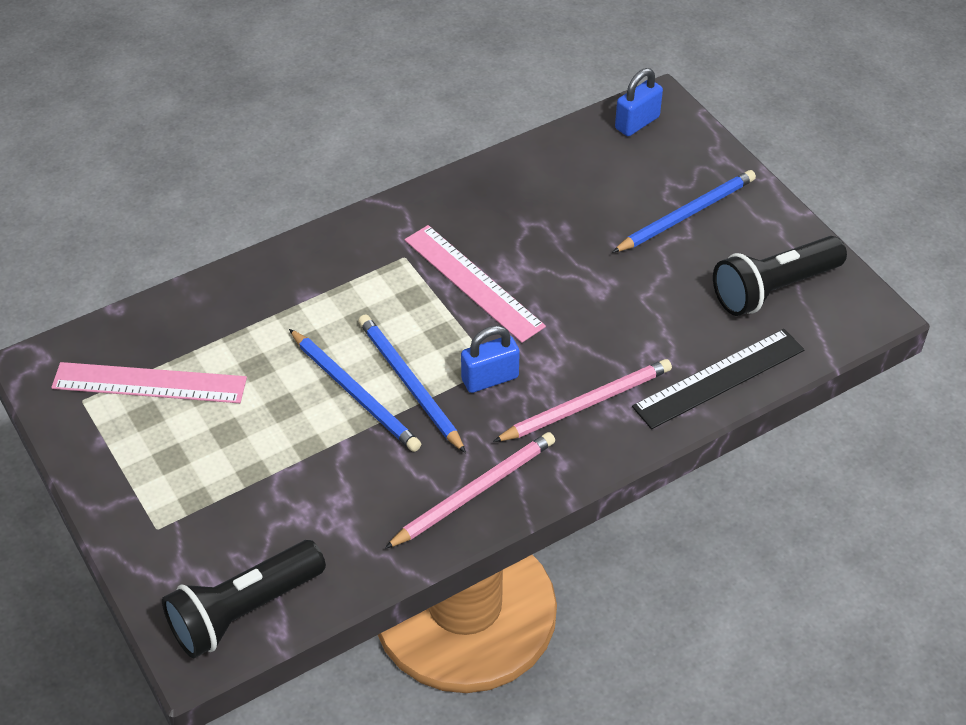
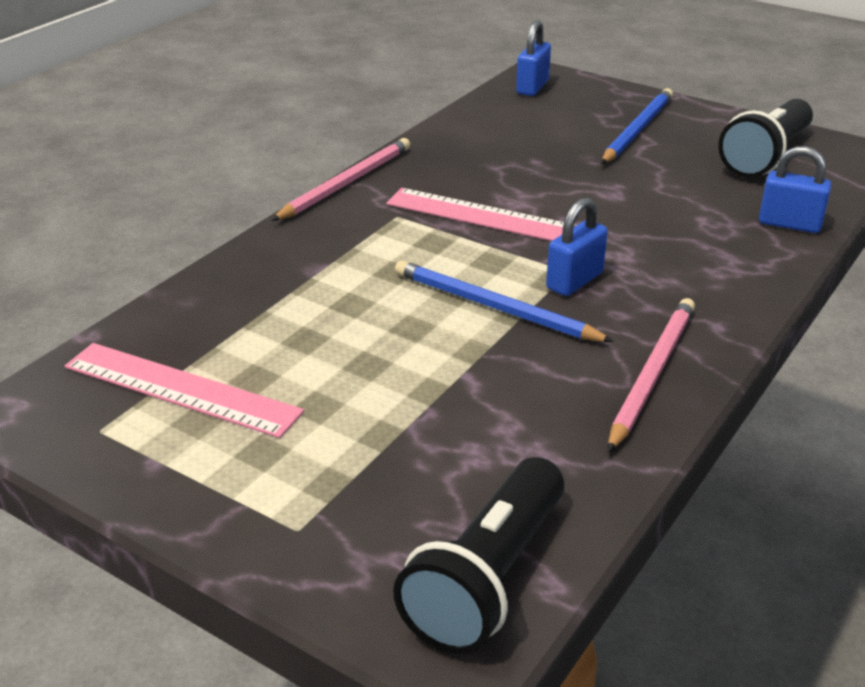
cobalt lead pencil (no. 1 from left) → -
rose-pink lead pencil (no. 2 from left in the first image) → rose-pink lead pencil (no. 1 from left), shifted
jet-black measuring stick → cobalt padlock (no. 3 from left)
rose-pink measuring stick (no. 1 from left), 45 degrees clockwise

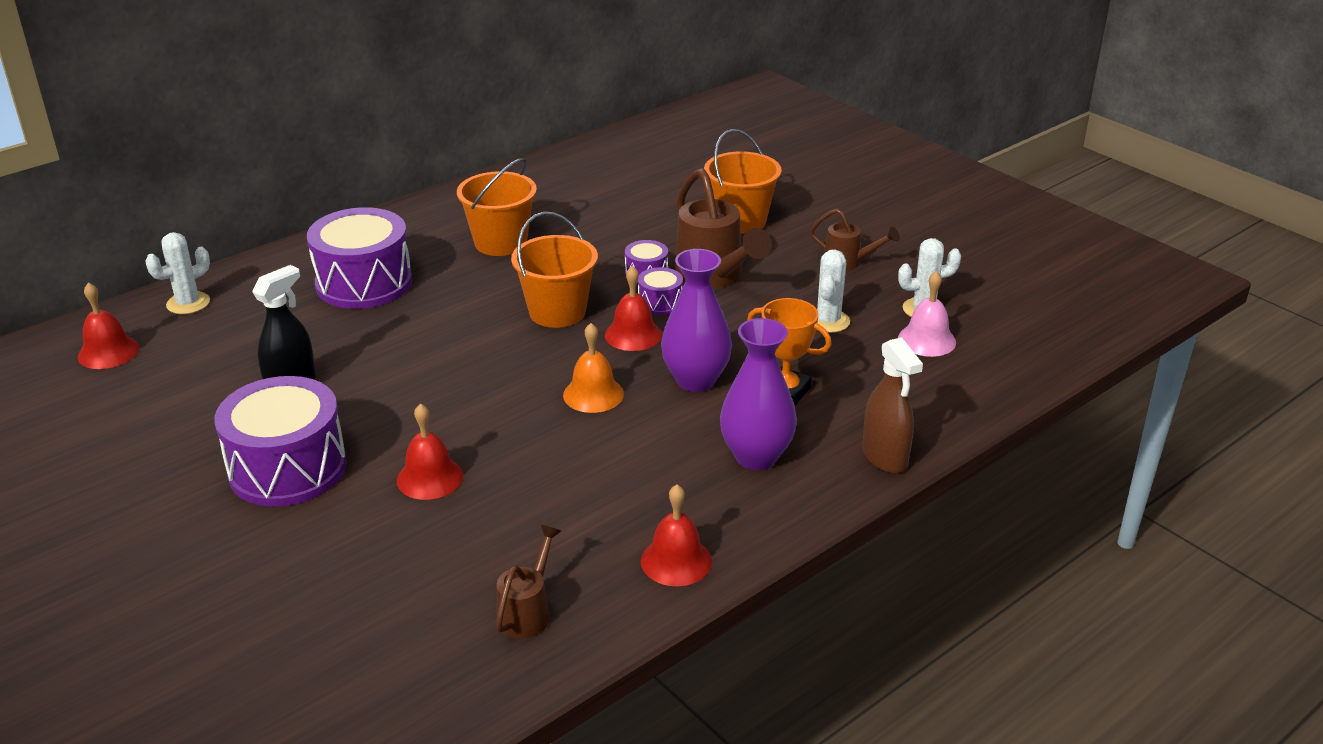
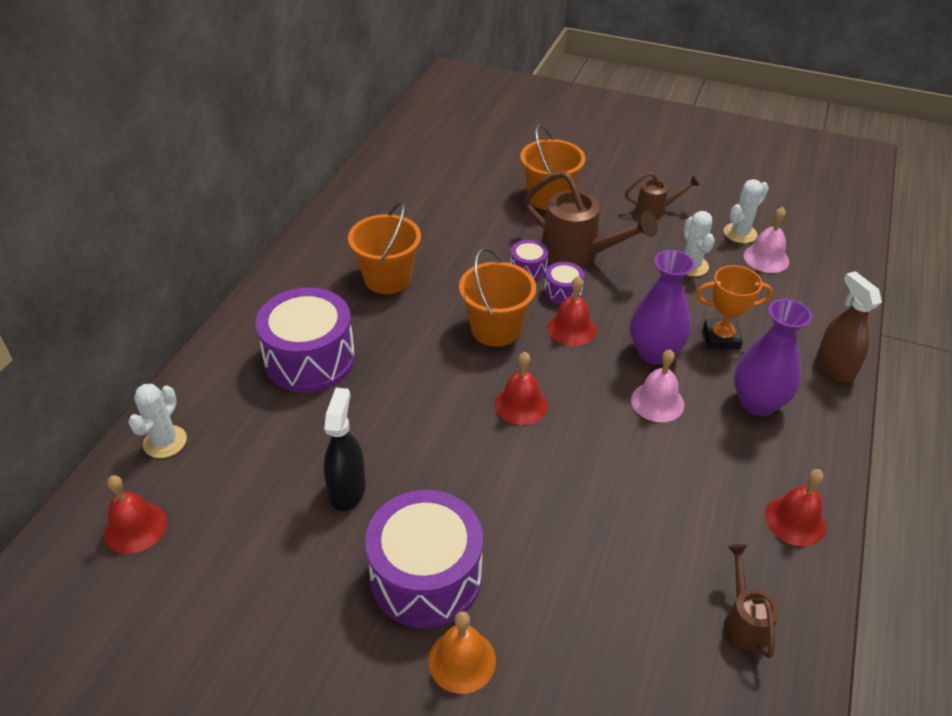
- → rose-pink bell (no. 1 from left)
crimson bell (no. 2 from left), shifted
orange-coloured bell, shifted
brown sprayer, 150 degrees counterclockwise

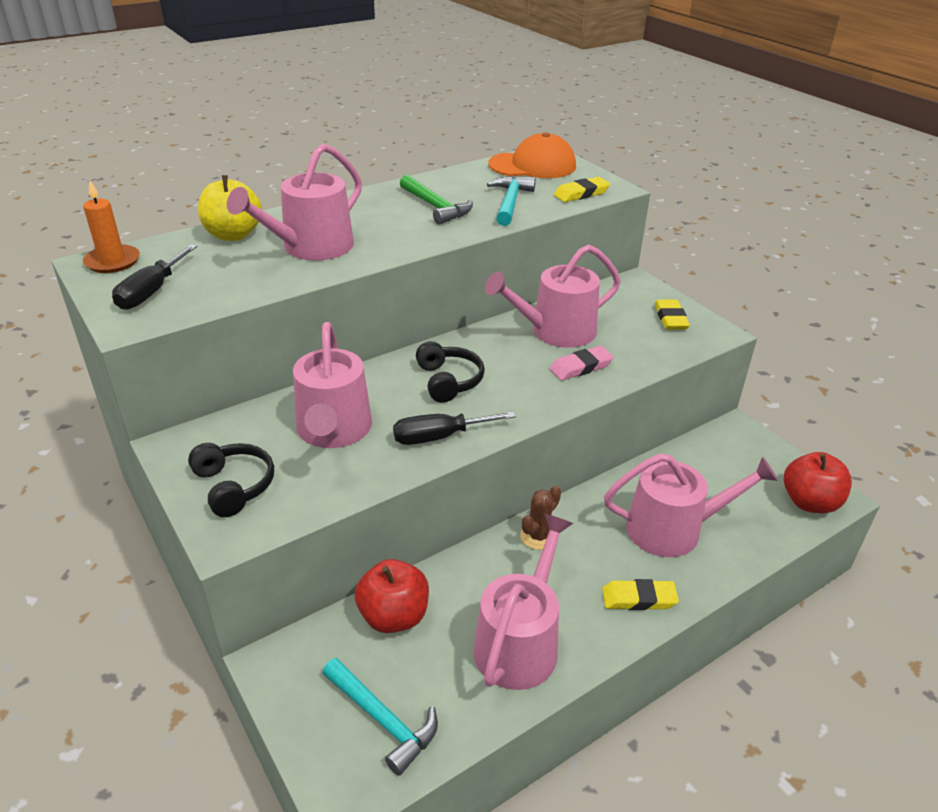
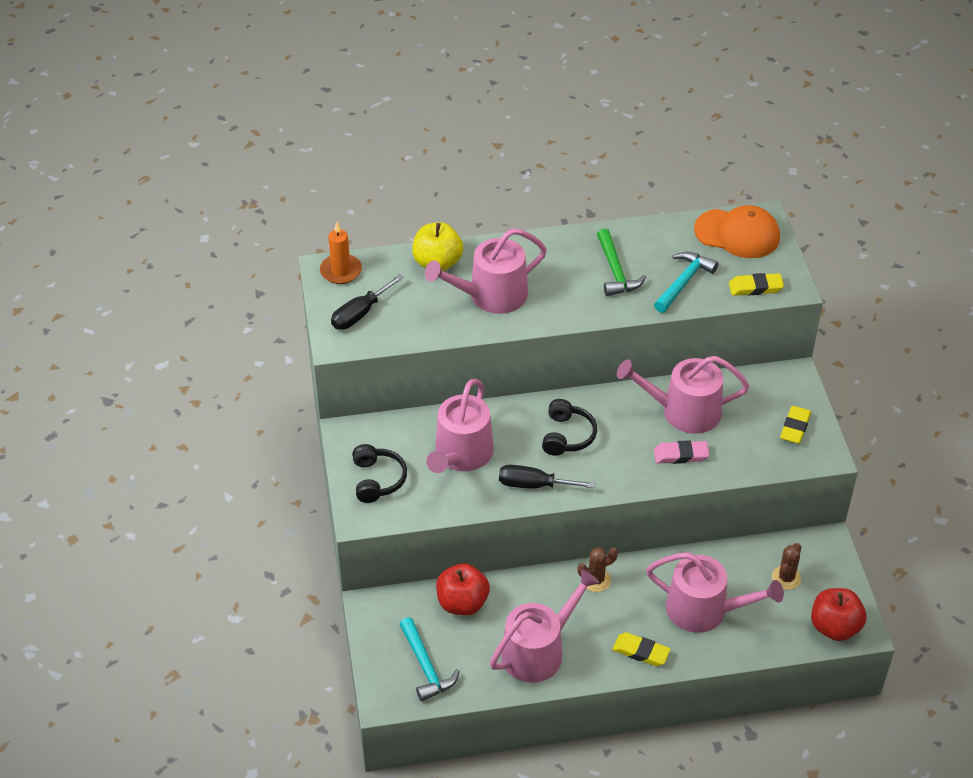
- → brown prickly plant (no. 2 from left)

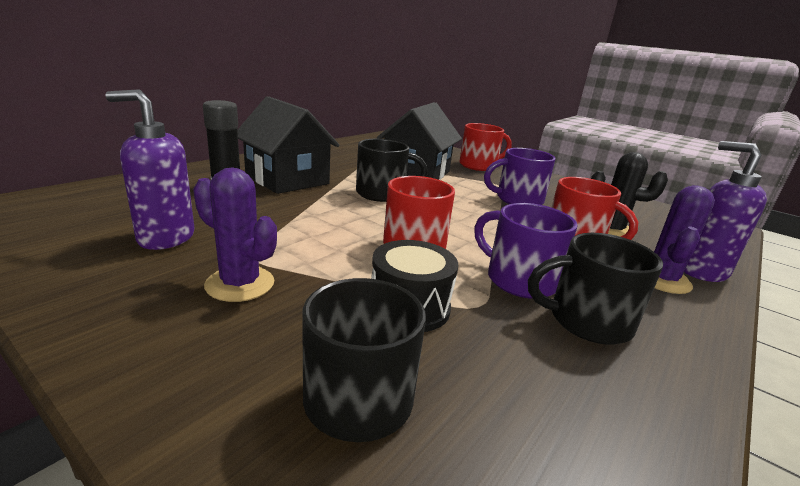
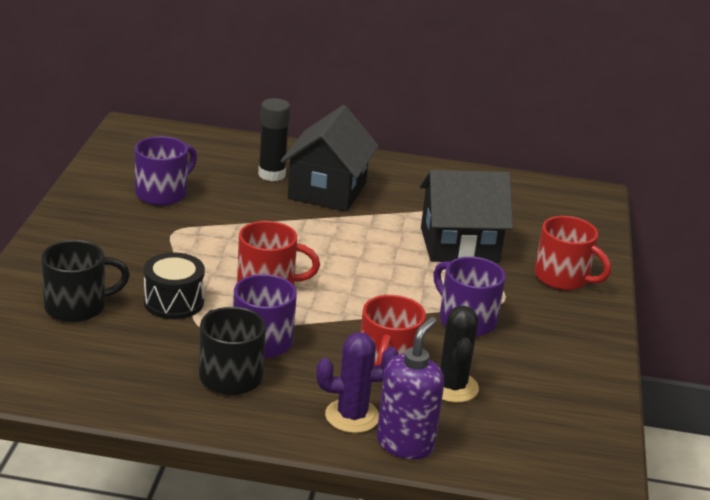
violet prickly plant (no. 1 from left) → -
jet-black mug (no. 2 from left) → -
violet soap pump (no. 1 from left) → violet mug (no. 1 from left)

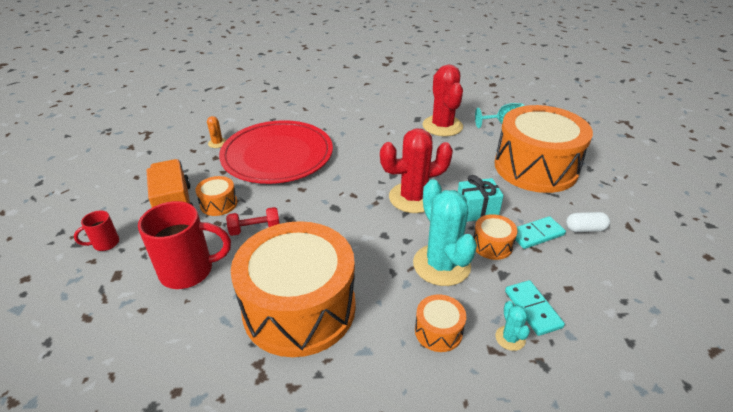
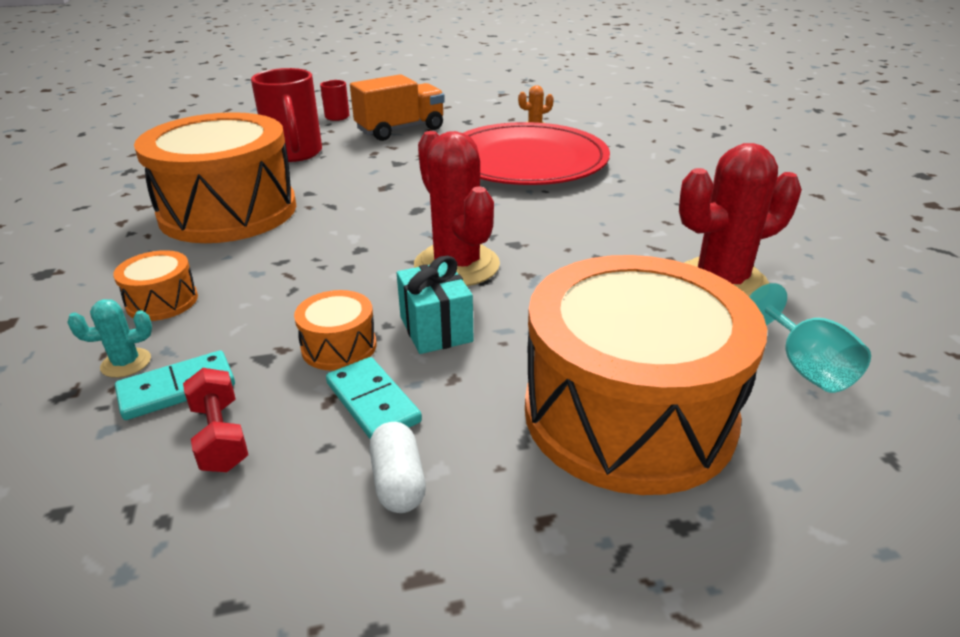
orange-coloured snare drum (no. 1 from left) → -
teal prickly plant (no. 1 from left) → -
crimson free weight, shifted

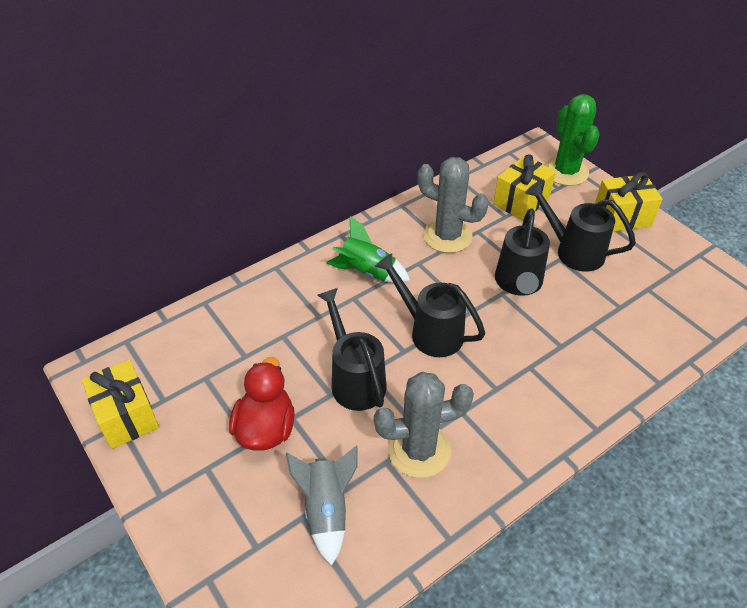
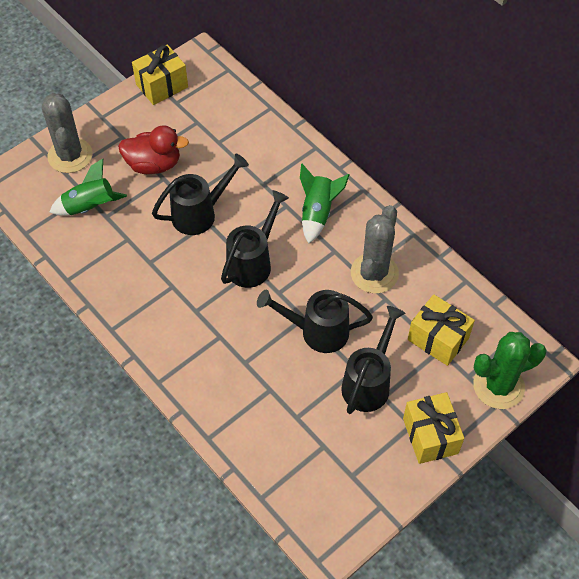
ash-grey prickly plant (no. 1 from left), shifted
ash-grey toy rocket → leaf-green toy rocket (no. 1 from left)

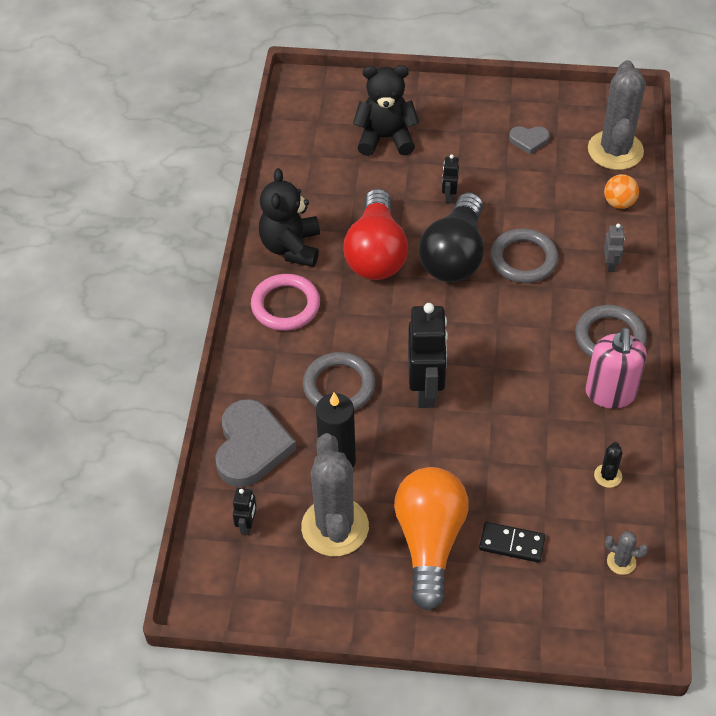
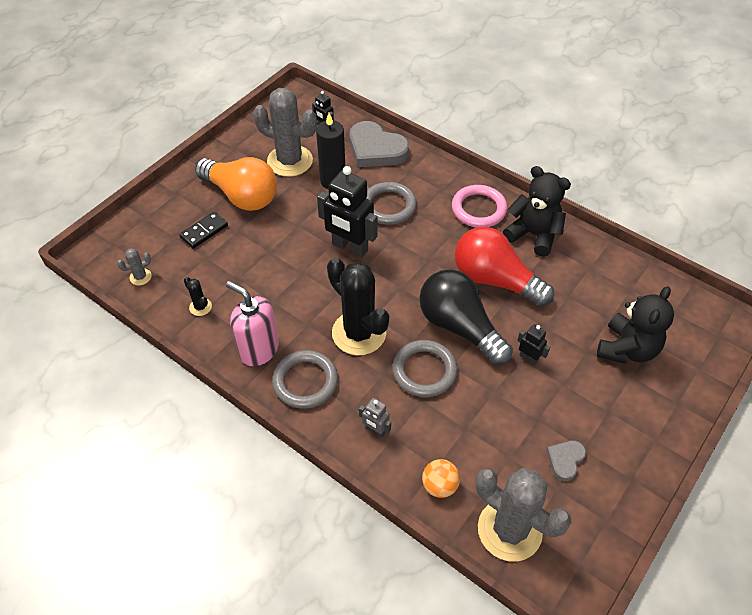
- → jet-black prickly plant (no. 2 from left)

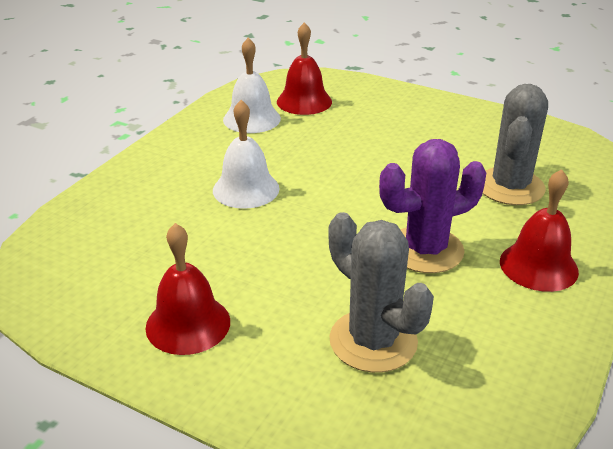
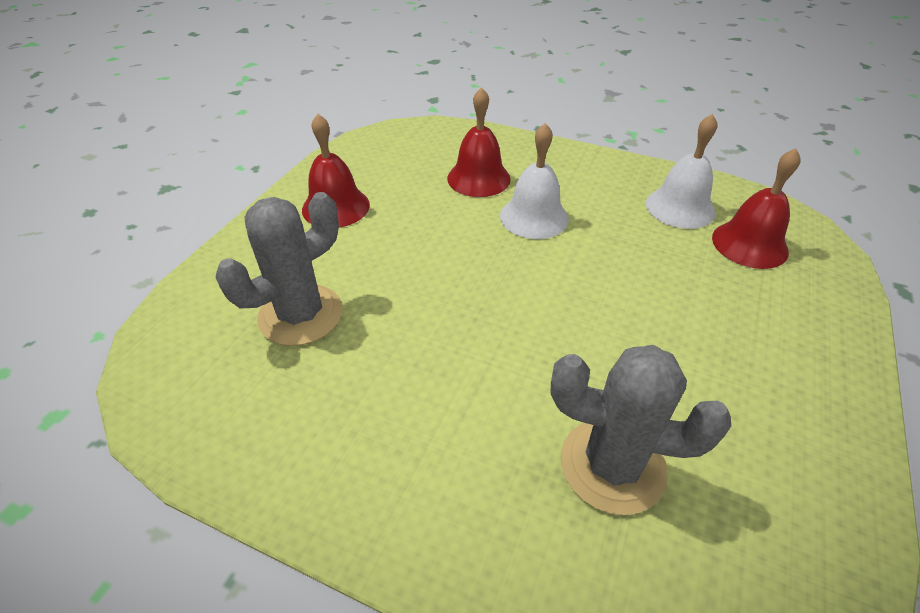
violet prickly plant → -
crimson bell (no. 3 from left in the first image) → crimson bell (no. 2 from left), shifted

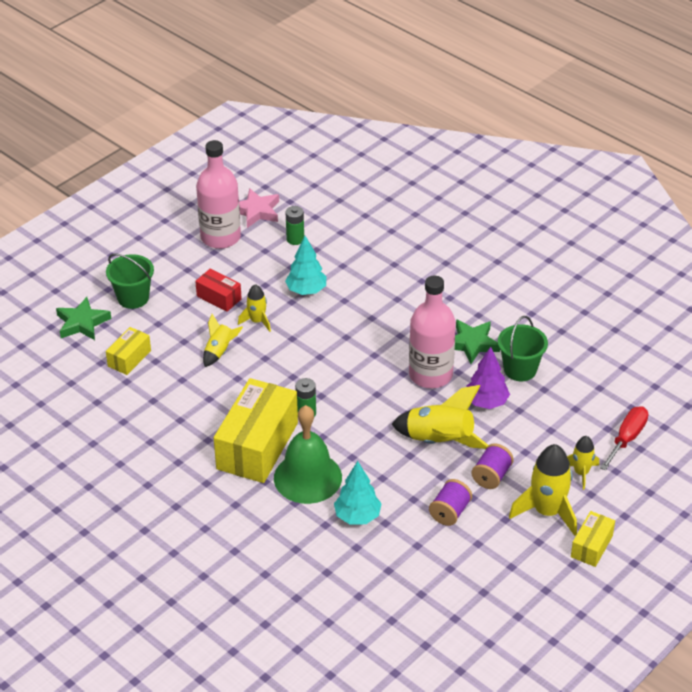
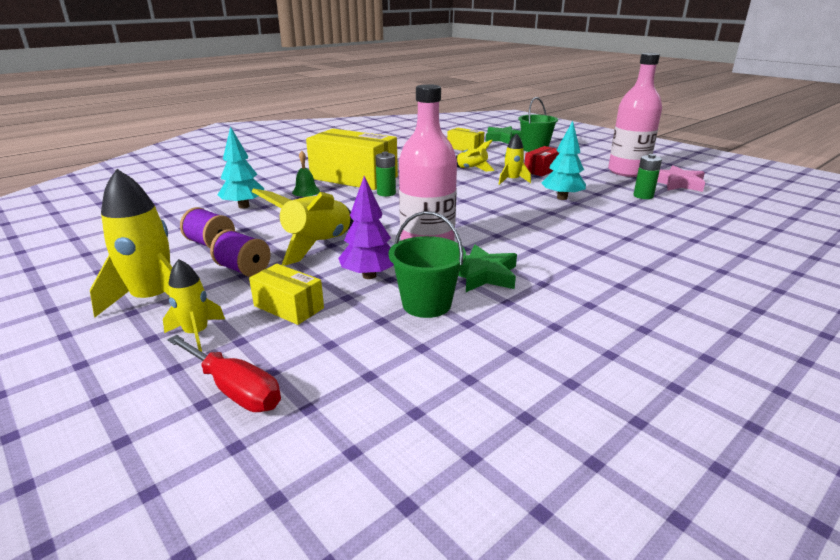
bright yellow box (no. 3 from left in the first image) → bright yellow box (no. 1 from left), shifted
leaf-green bell, x0.44

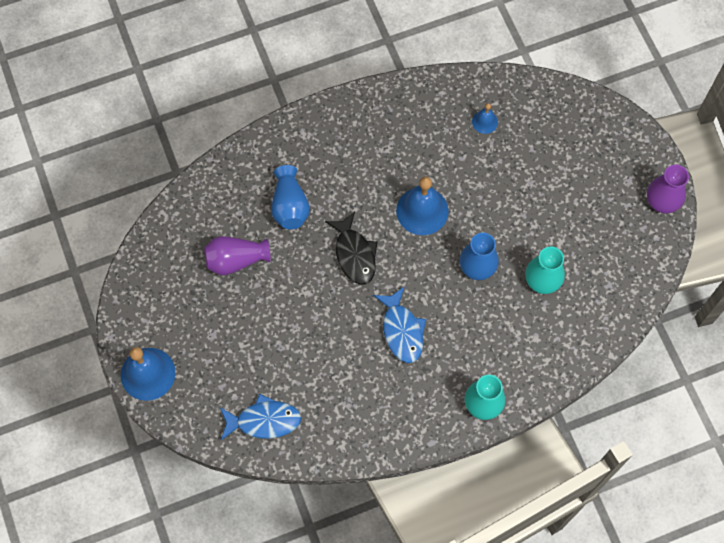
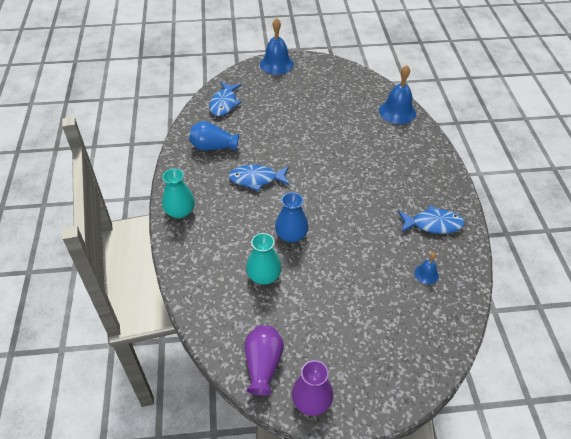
jet-black fish figure → -
- → cobalt fish figure (no. 3 from left)
violet vase (no. 1 from left), shifted
cobalt vase (no. 1 from left), shifted
cobalt bell (no. 2 from left), shifted

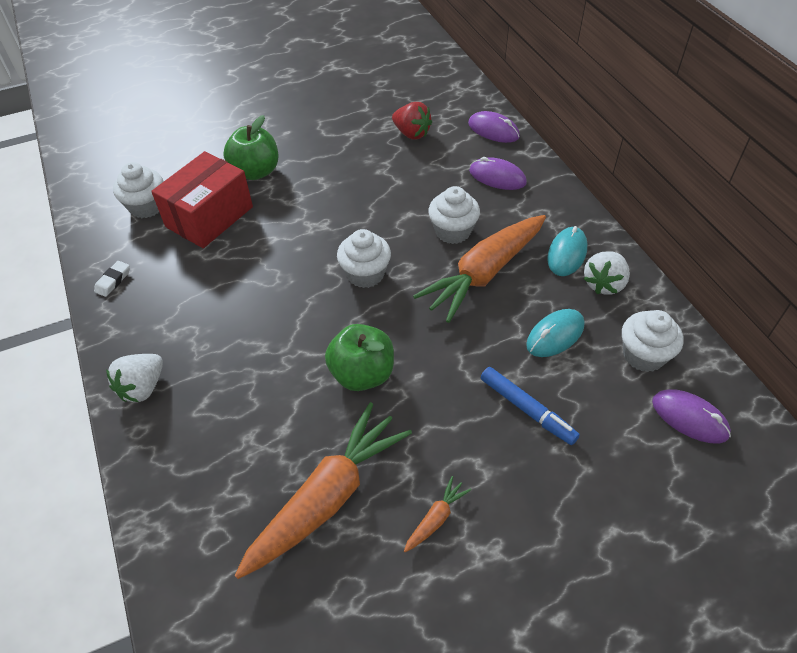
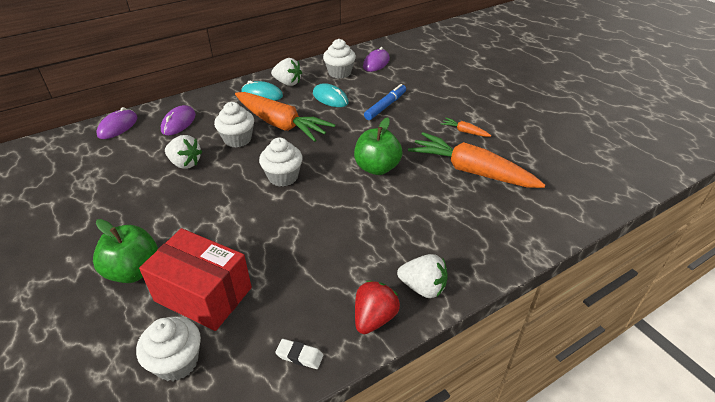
- → white strawberry (no. 1 from left)
crimson strawberry, shifted

